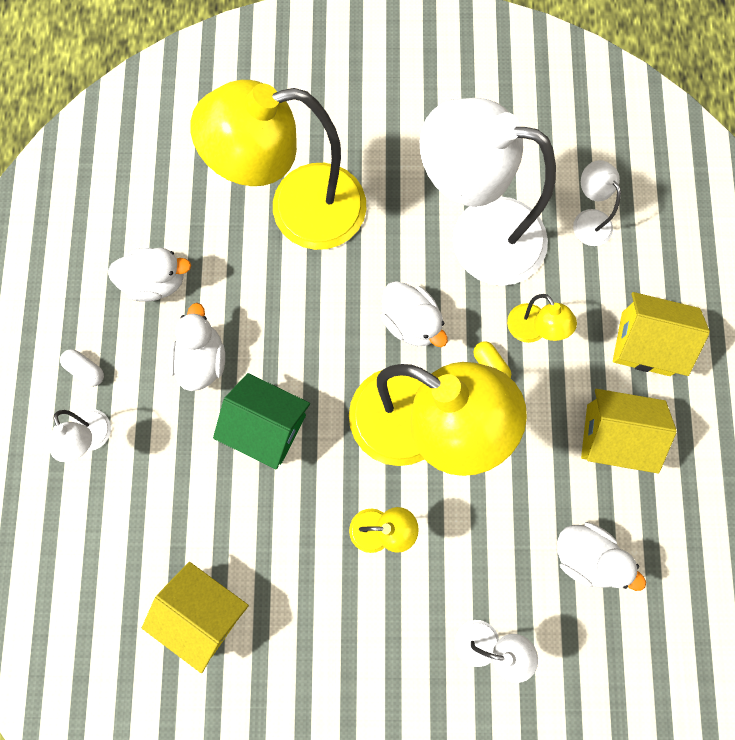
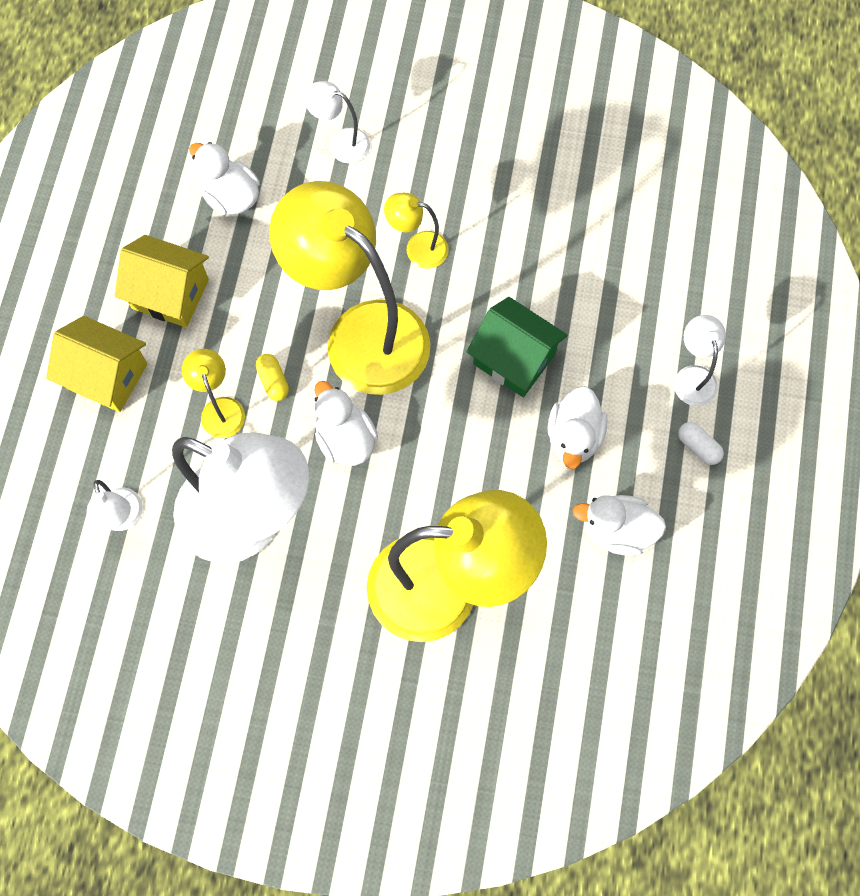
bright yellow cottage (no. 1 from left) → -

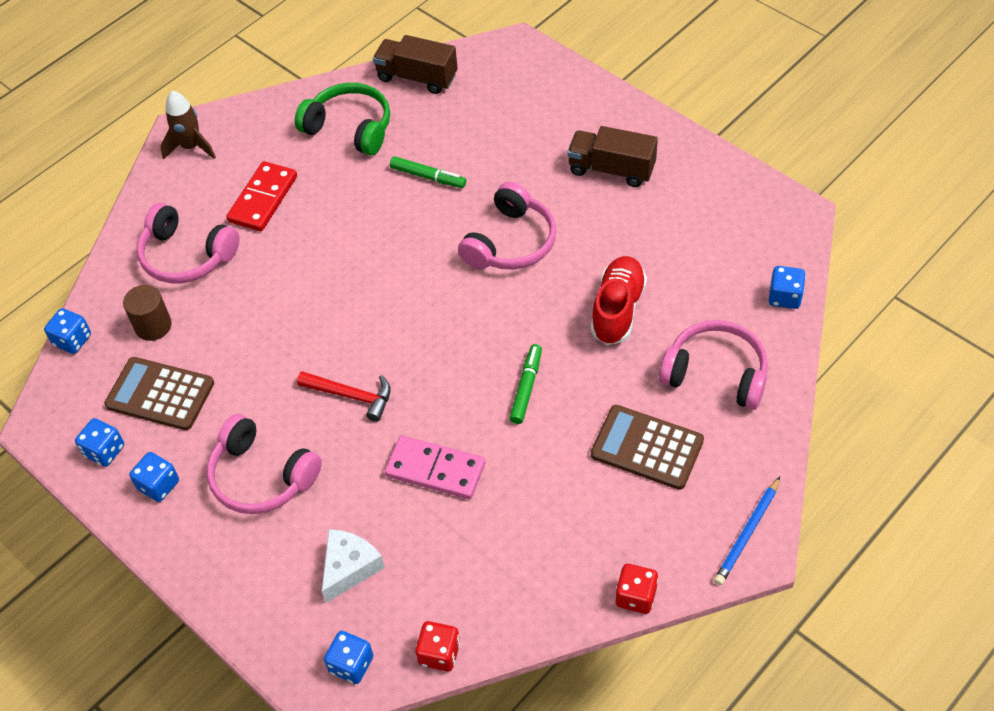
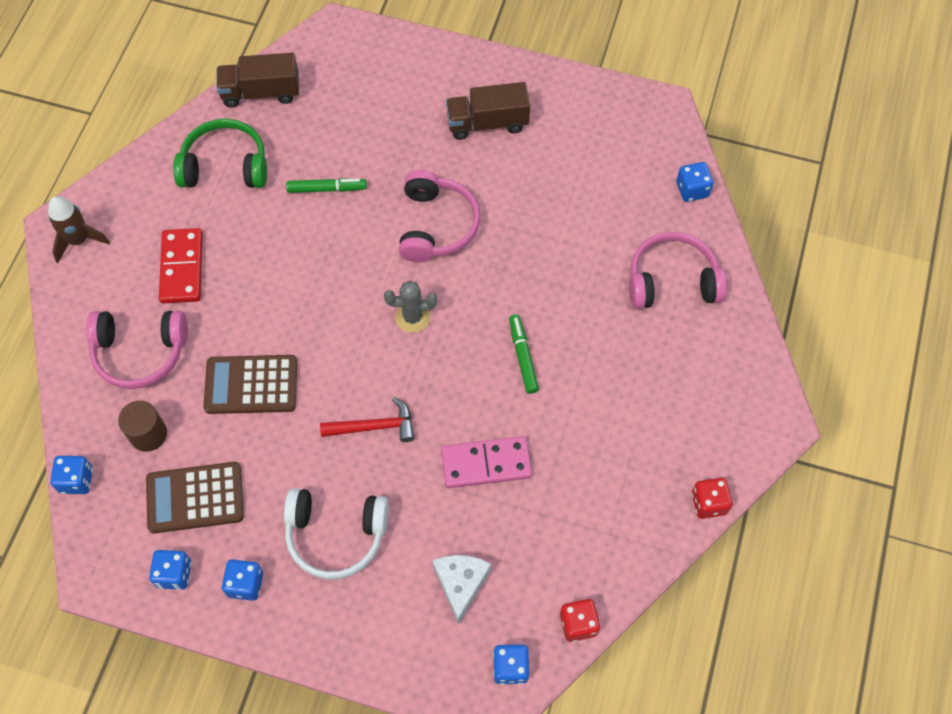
crimson shoe → -
cobalt lead pencil → -
- → ash-grey prickly plant
brown adding machine (no. 2 from left), shifted
rose-pink headset (no. 2 from left) → white headset

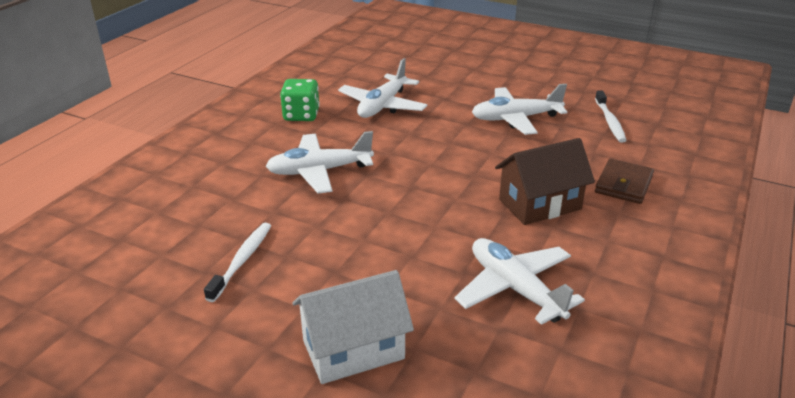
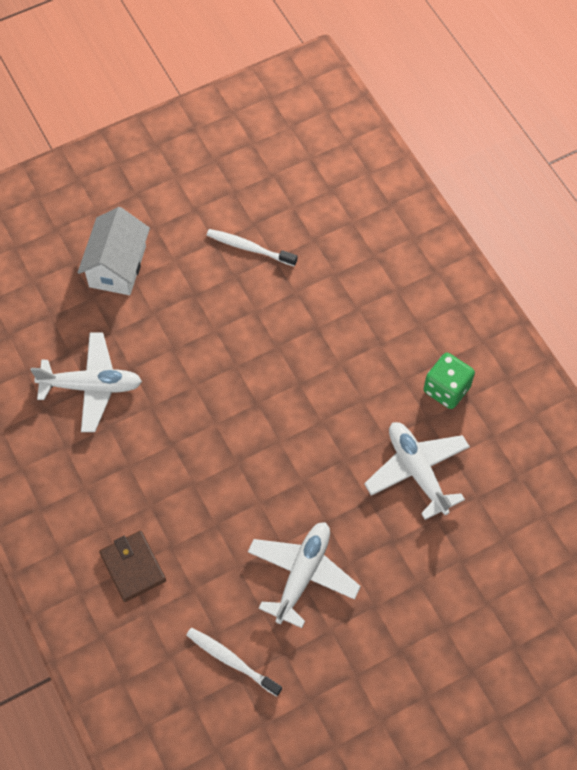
white aeroplane (no. 1 from left) → -
brown cottage → -
white tooth brush (no. 1 from left in the first image) → white tooth brush (no. 2 from left), 150 degrees clockwise

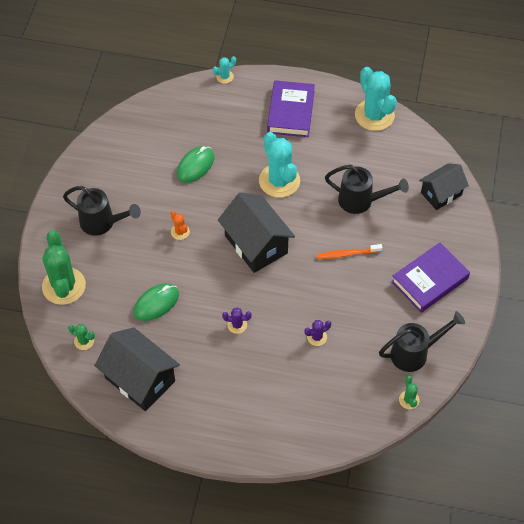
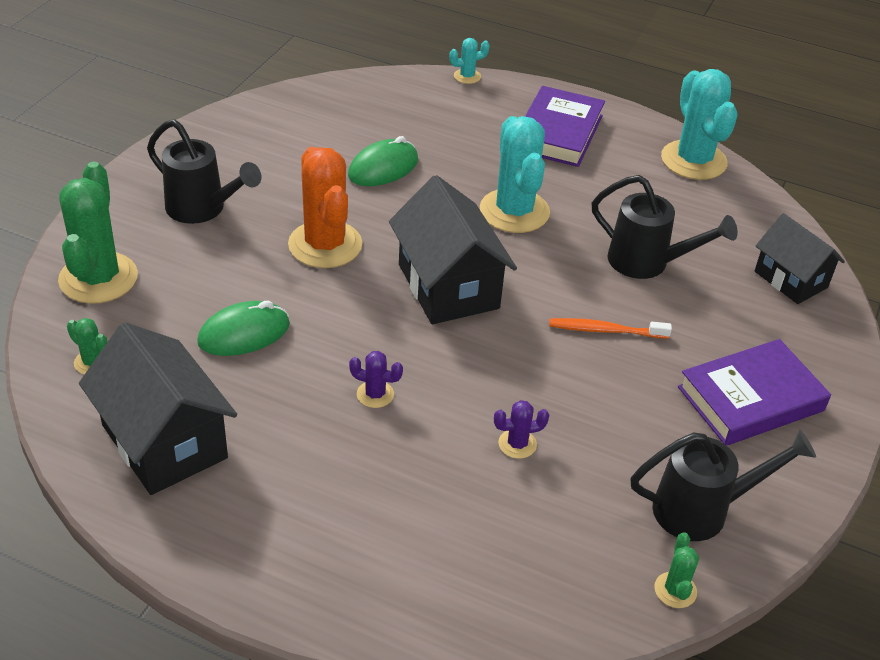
jet-black cottage (no. 3 from left), 75 degrees clockwise
orange-coloured prickly plant, x2.24

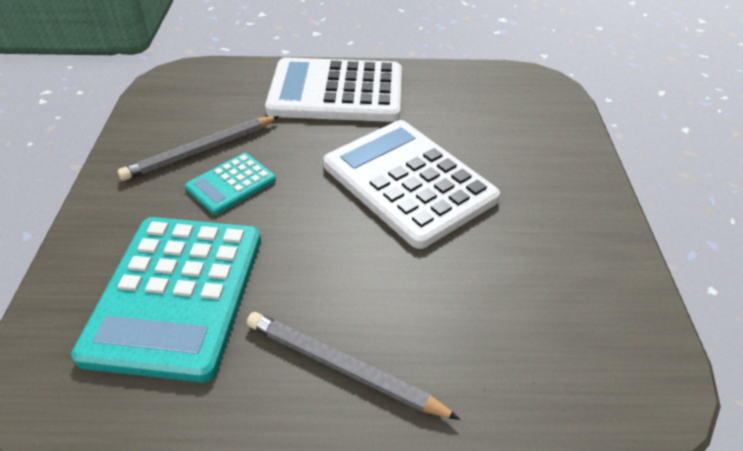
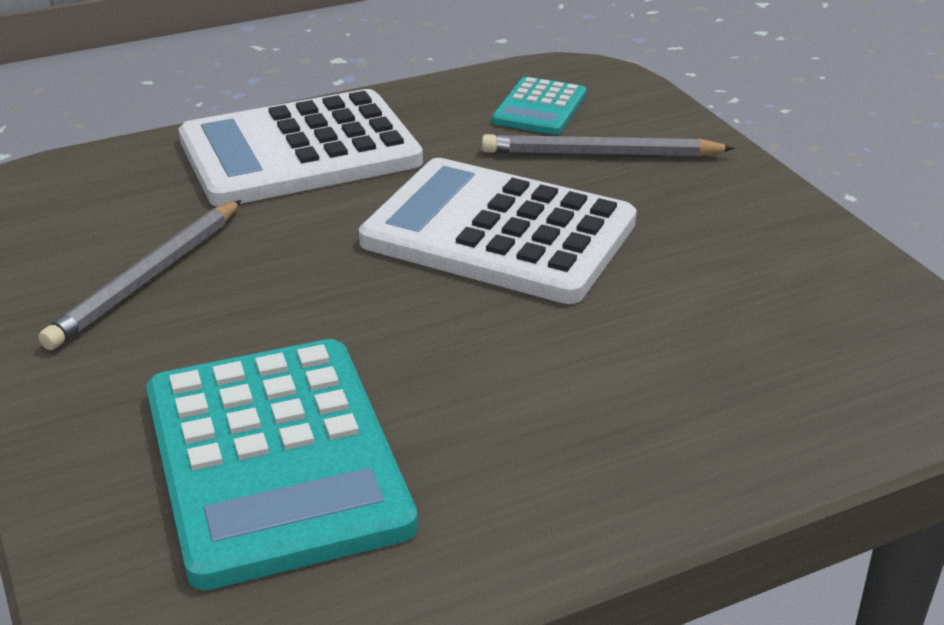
teal adding machine (no. 2 from left), shifted
ash-grey lead pencil (no. 2 from left), shifted

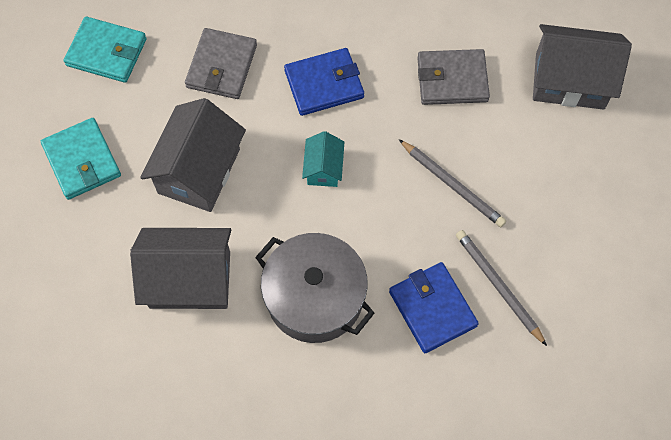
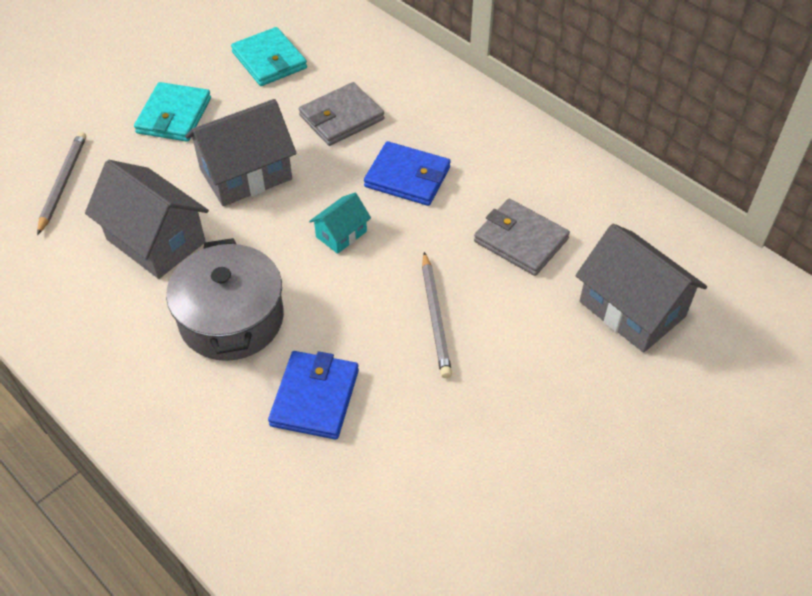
ash-grey lead pencil (no. 2 from left in the first image) → ash-grey lead pencil (no. 1 from left), shifted

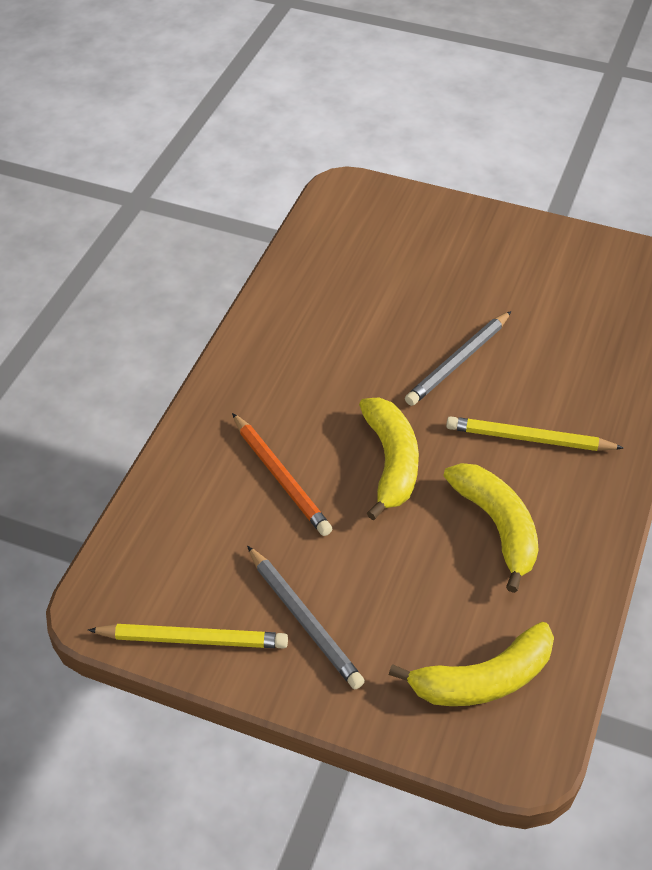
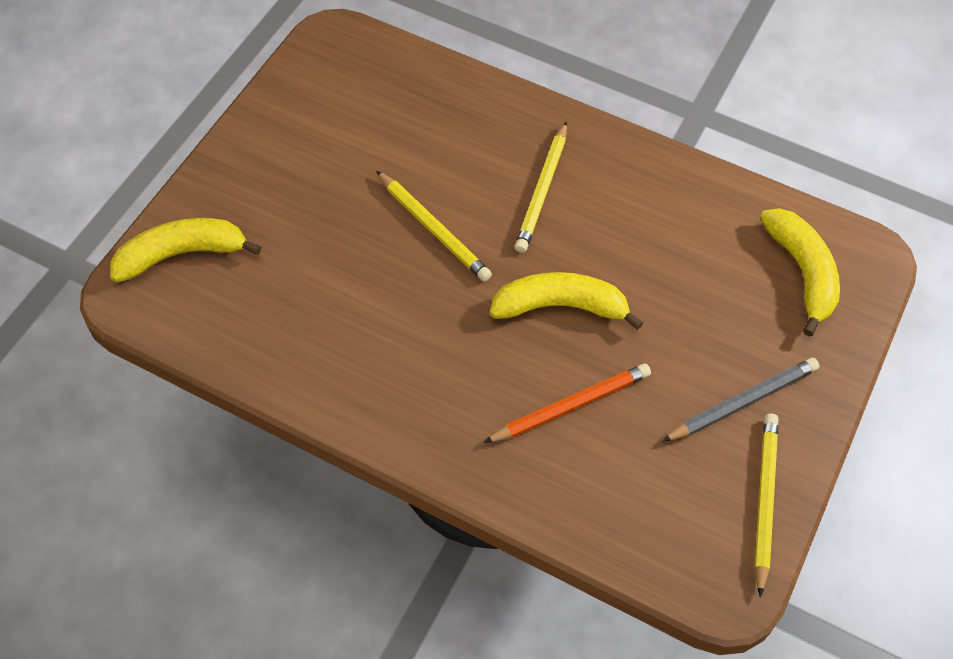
bright yellow toy banana (no. 3 from left in the first image) → bright yellow toy banana (no. 1 from left), shifted
ash-grey lead pencil (no. 2 from left) → bright yellow lead pencil (no. 1 from left)

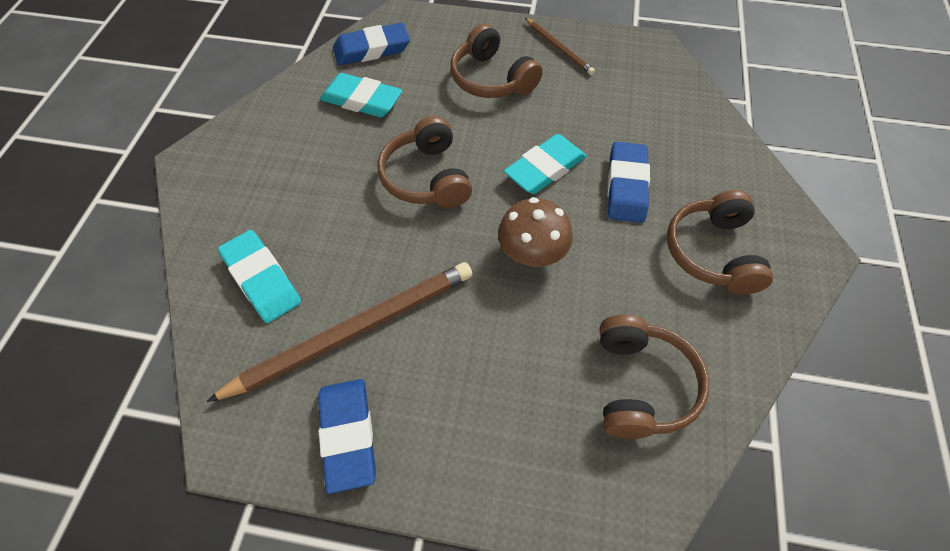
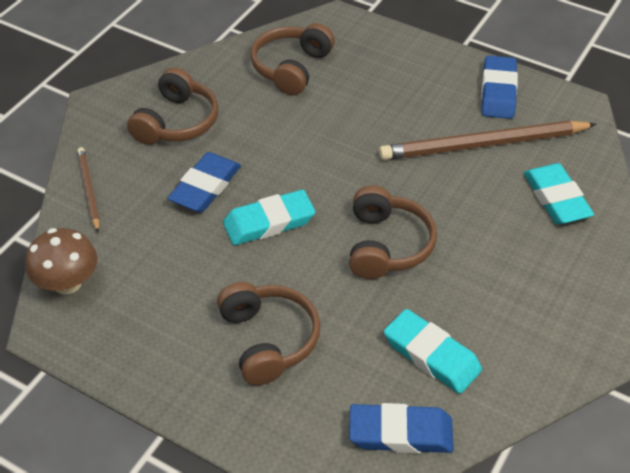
brown toadstool, shifted
brown lead pencil (no. 2 from left in the first image) → brown lead pencil (no. 1 from left), shifted

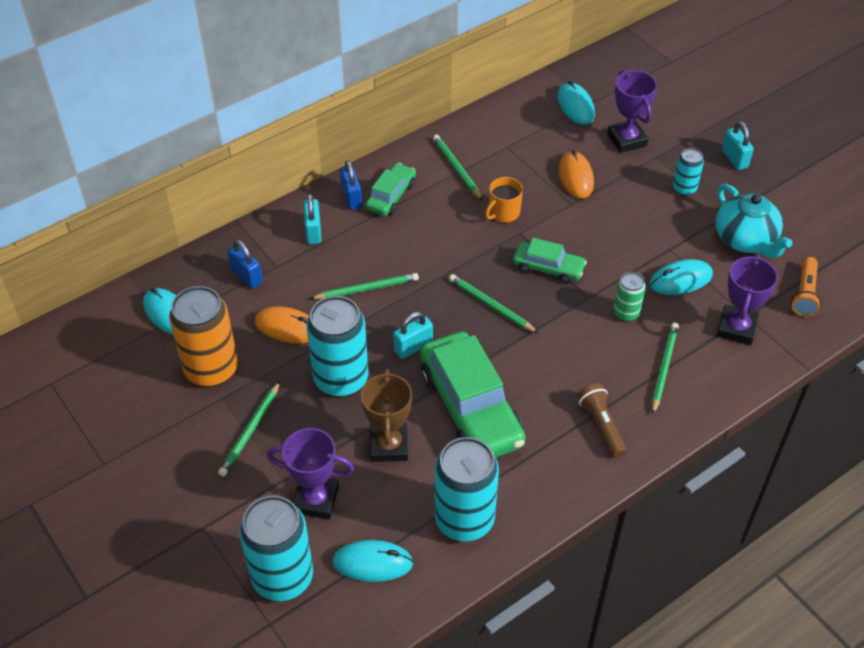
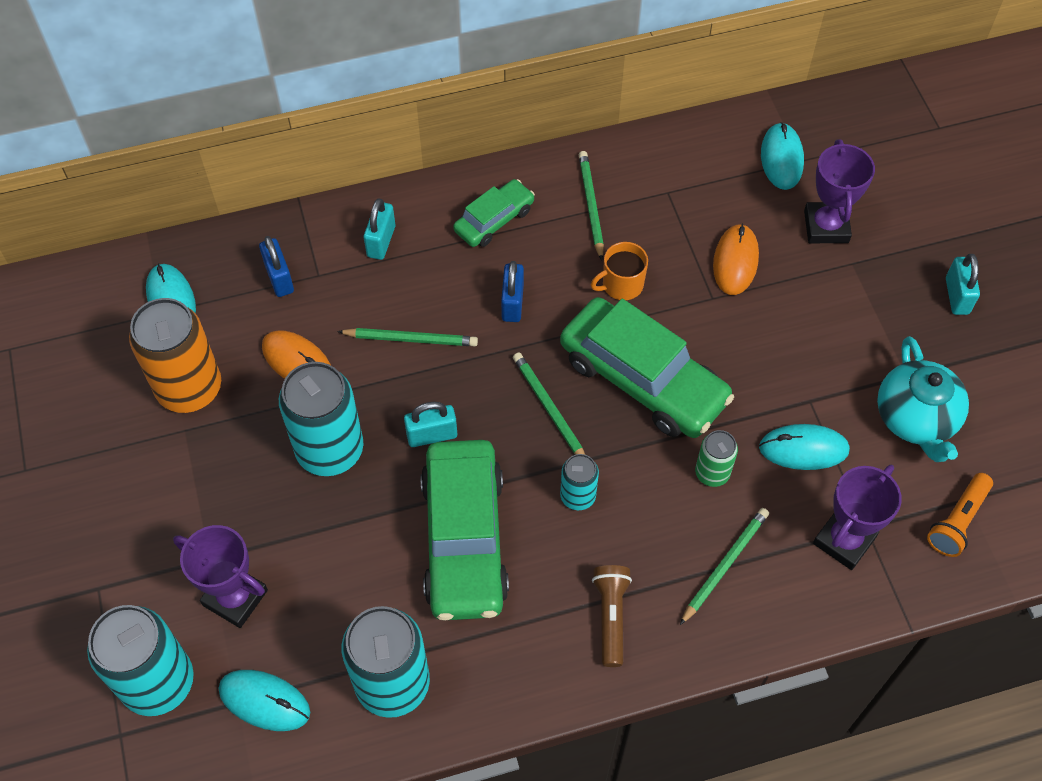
leaf-green lead pencil (no. 1 from left) → -
brown award cup → -
cobalt padlock (no. 2 from left), shifted
teal tin (no. 4 from left), shifted
leaf-green automobile (no. 3 from left), x1.90

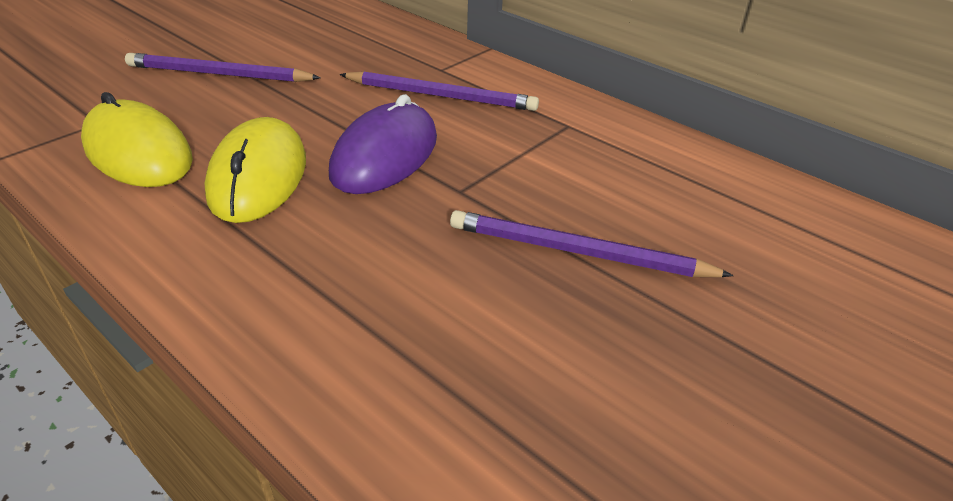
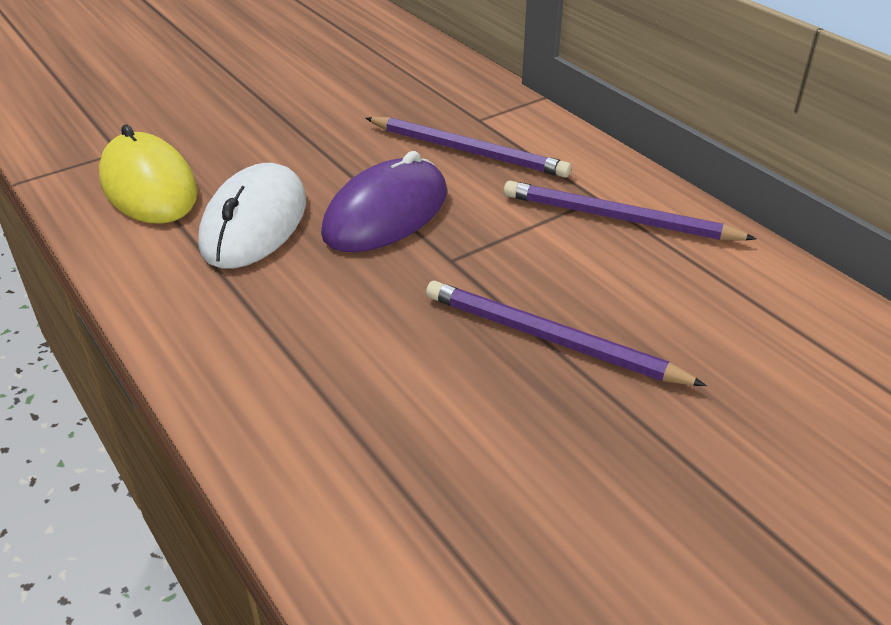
violet lead pencil (no. 1 from left in the first image) → violet lead pencil (no. 3 from left), shifted
bright yellow mouse (no. 2 from left) → white mouse

